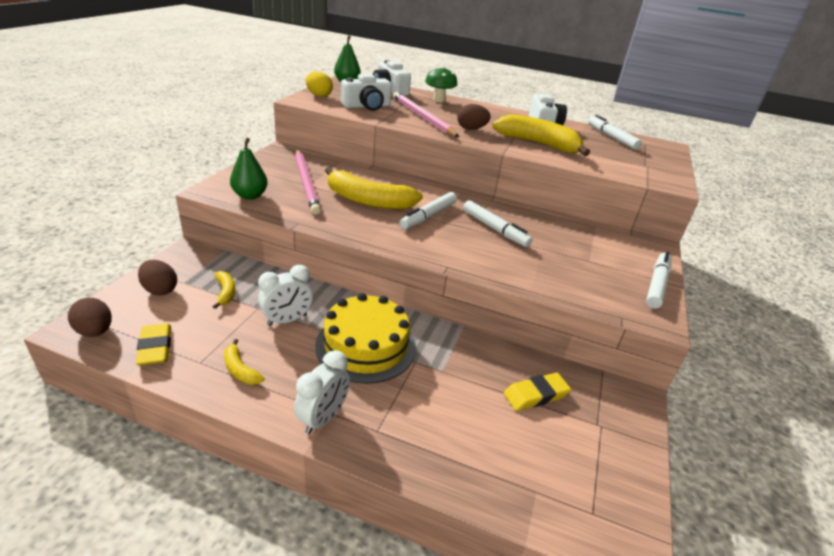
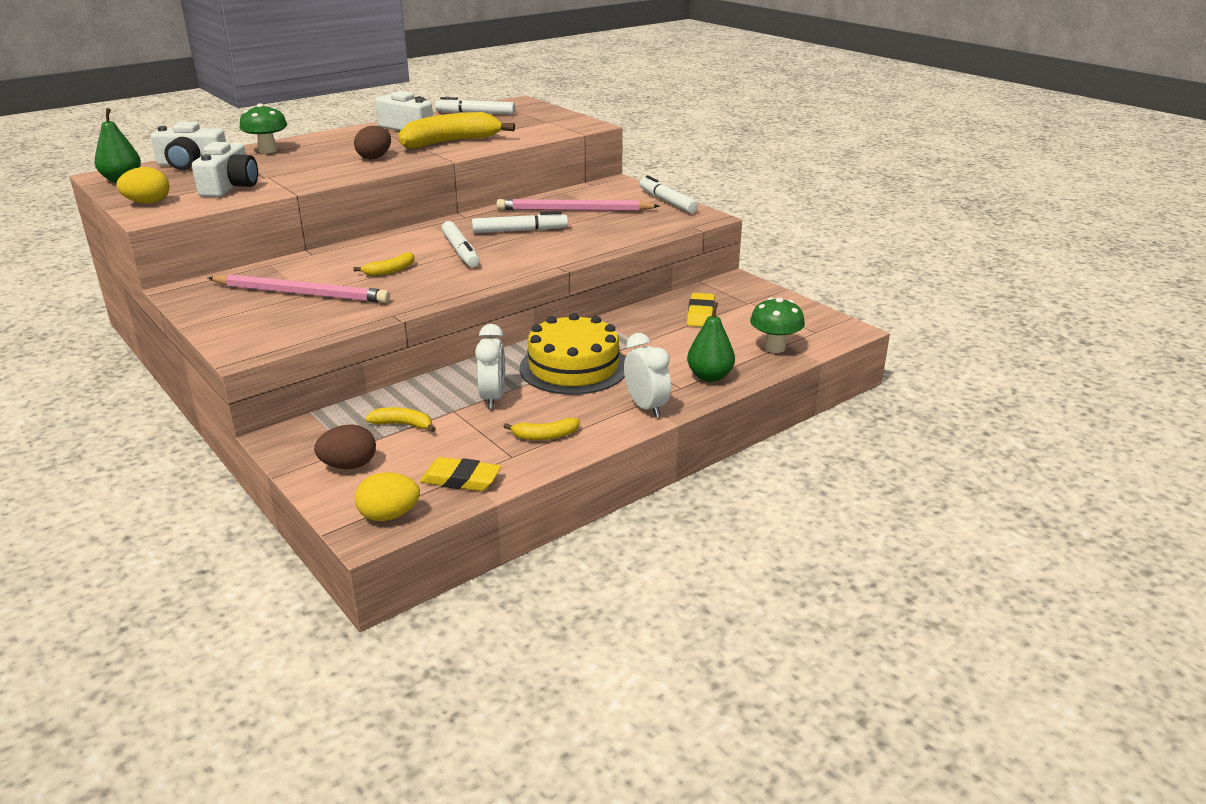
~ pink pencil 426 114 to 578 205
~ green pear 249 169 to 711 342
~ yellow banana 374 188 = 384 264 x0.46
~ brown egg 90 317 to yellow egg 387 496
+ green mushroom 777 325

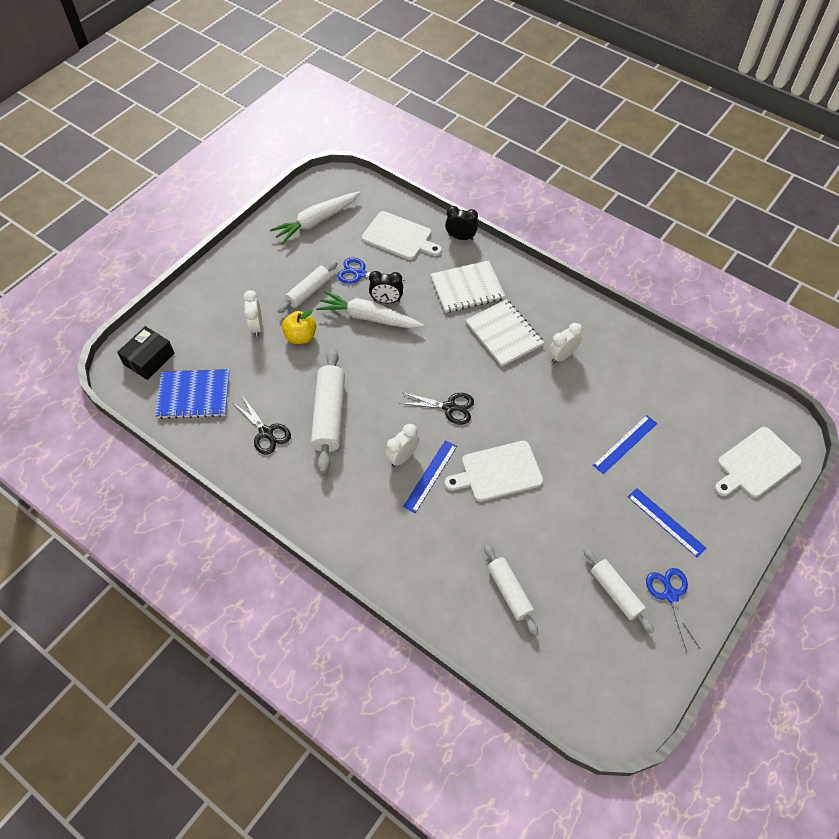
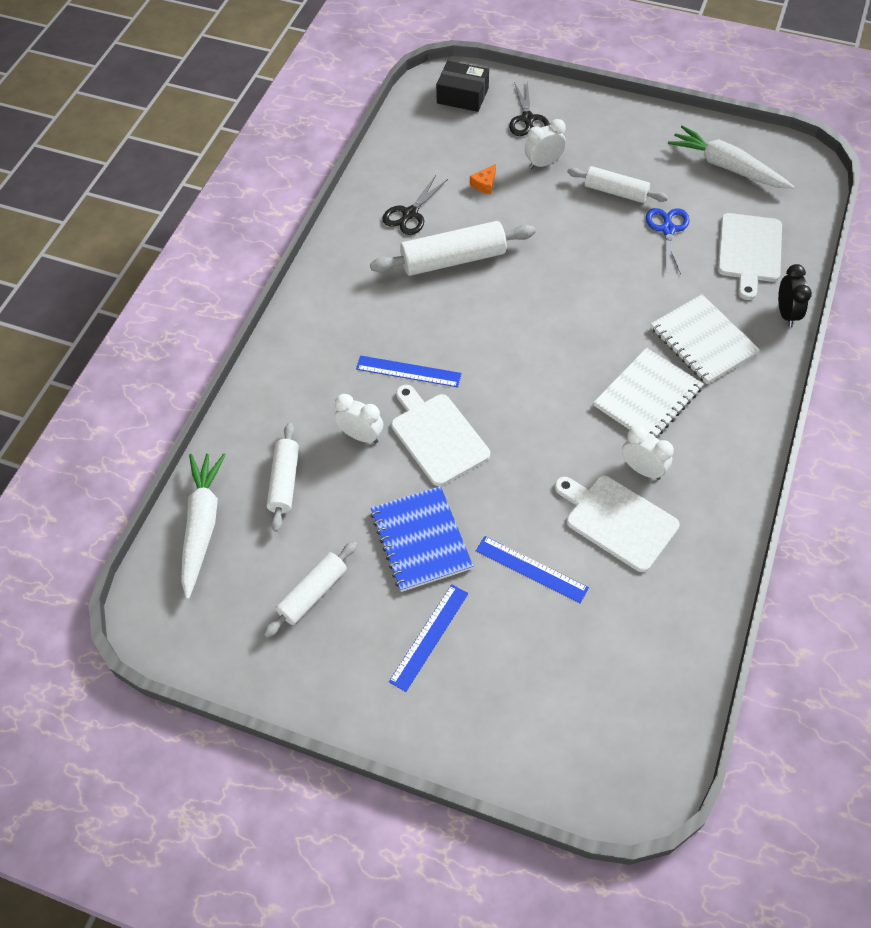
- black clock 386 287
~ white carrot 370 309 to 203 526
- yellow apple 299 326
~ blue notebook 192 394 to 422 539
~ black scissors 436 409 to 529 108
~ white clock 402 445 to 359 418
~ white cutting board 758 462 to 617 524
~ white rolling pin 511 590 = 283 477 45 degrees counterclockwise
- blue scissors 673 610
+ orange cheese 483 179

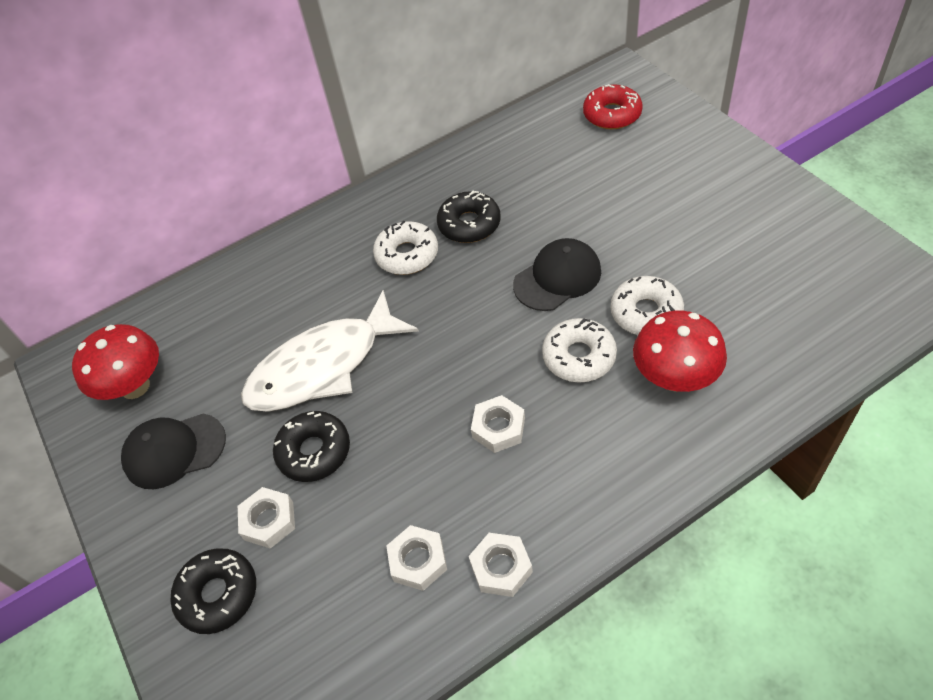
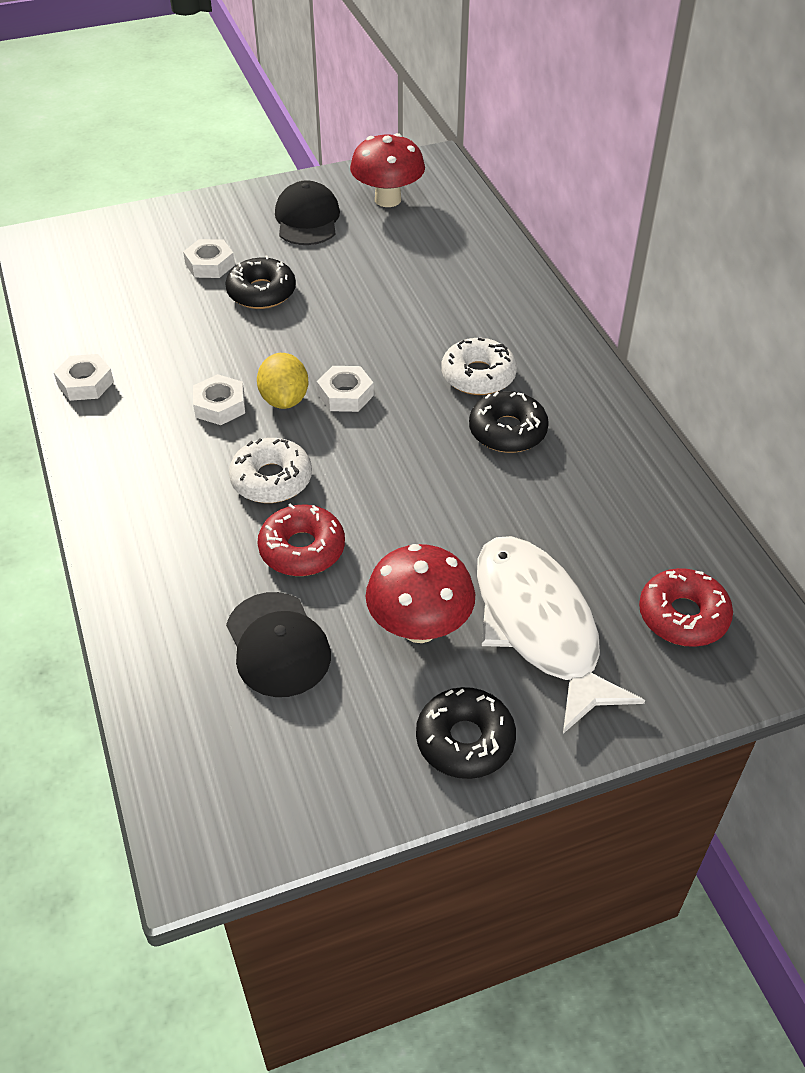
~ black cap 557 274 to 278 644
~ white donut 647 305 to red donut 301 539
~ white fish 330 350 to 561 635
~ red mushroom 680 351 to 420 593
~ white nut 416 558 to 345 389
~ black donut 213 591 to 466 733
+ yellow lemon 282 381

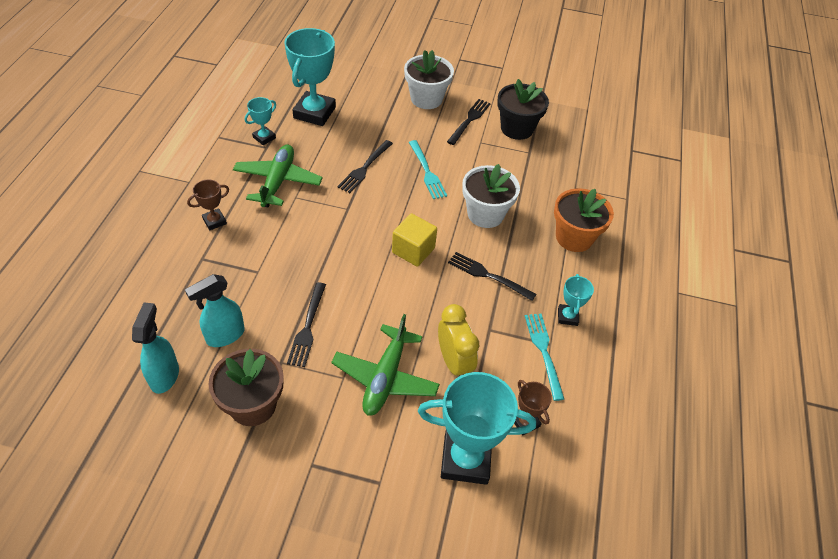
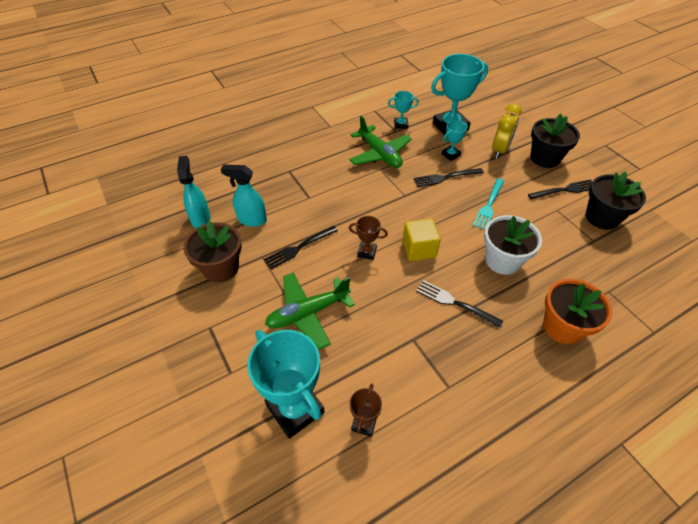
~ white flower pot 429 79 to black flower pot 555 141
~ green plane 278 176 = 380 142 90 degrees clockwise
~ brown trophy 208 204 to 368 238
~ black fork 492 276 = 459 304 45 degrees counterclockwise
~ turquoise trophy 576 300 to 454 140
~ turquoise spray bottle 155 348 = 194 192 60 degrees counterclockwise
~ yellow clock 458 340 to 507 131
- turquoise fork 544 357

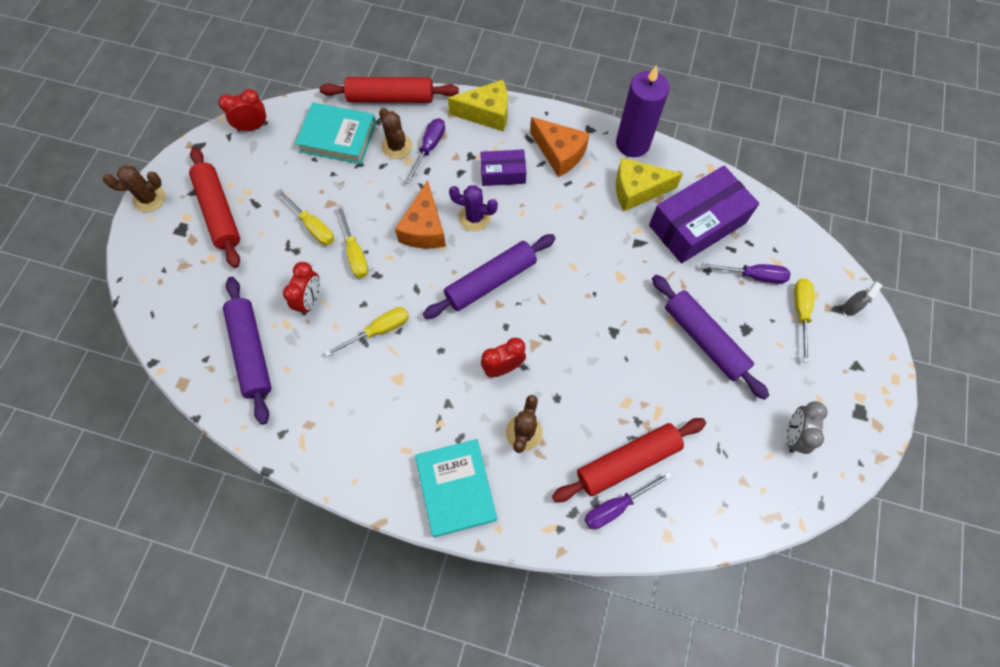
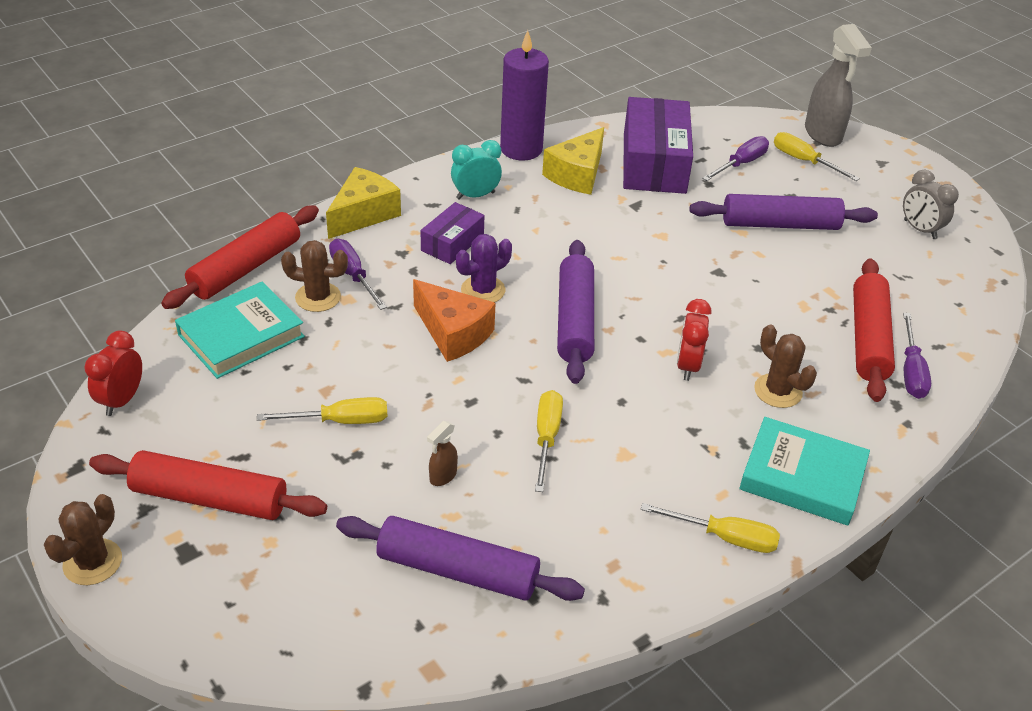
~ orange cheese 560 147 to turquoise clock 476 170
~ yellow screwdriver 352 241 to 710 528
~ red clock 301 288 to brown spray bottle 442 453
~ grey spray bottle 863 298 = 838 85 x2.18

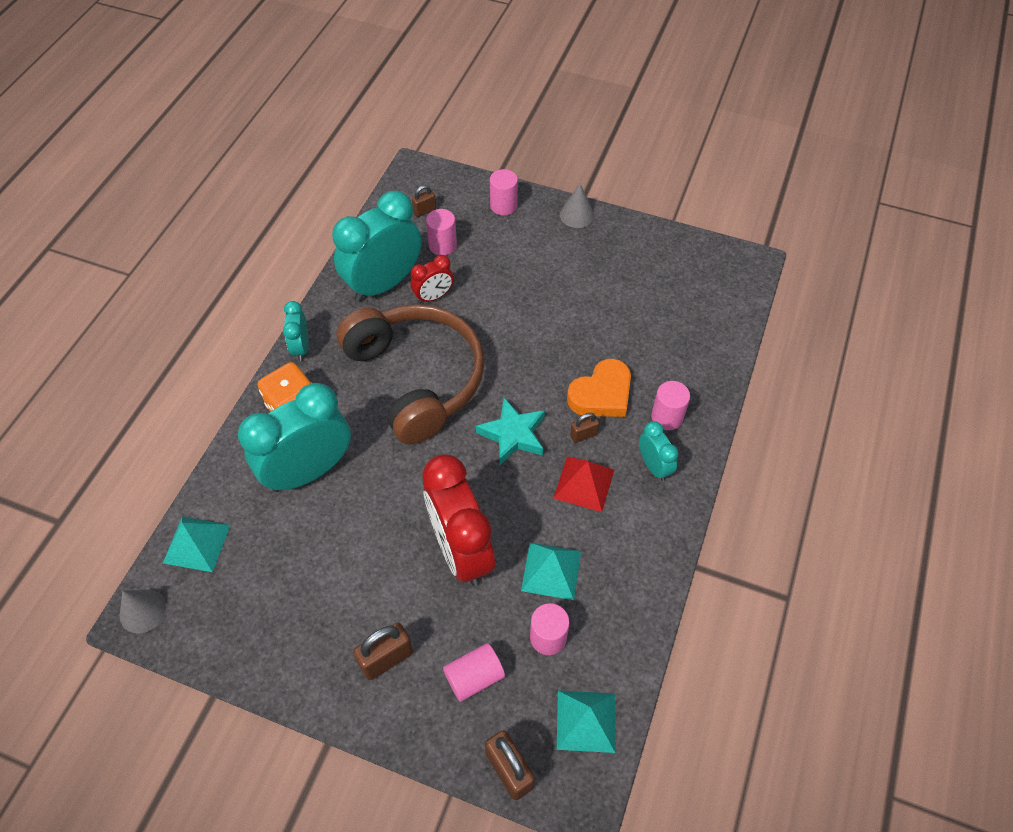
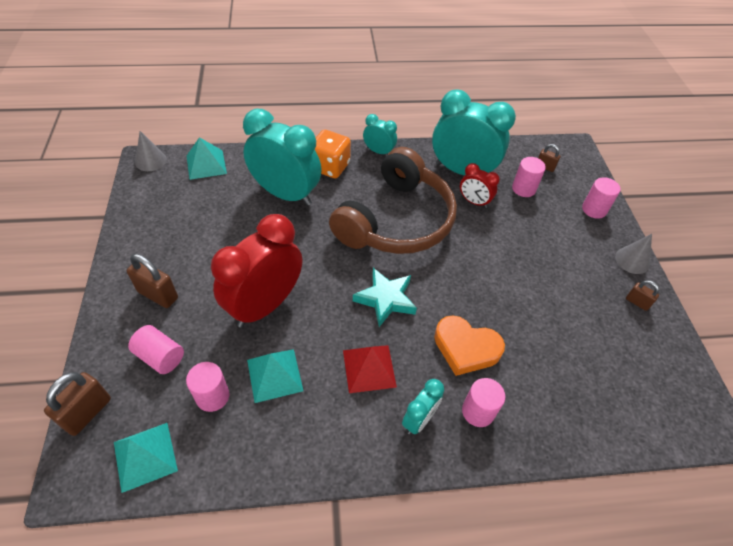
~ turquoise clock 296 331 = 380 134 60 degrees clockwise
~ brown padlock 584 428 to 642 295

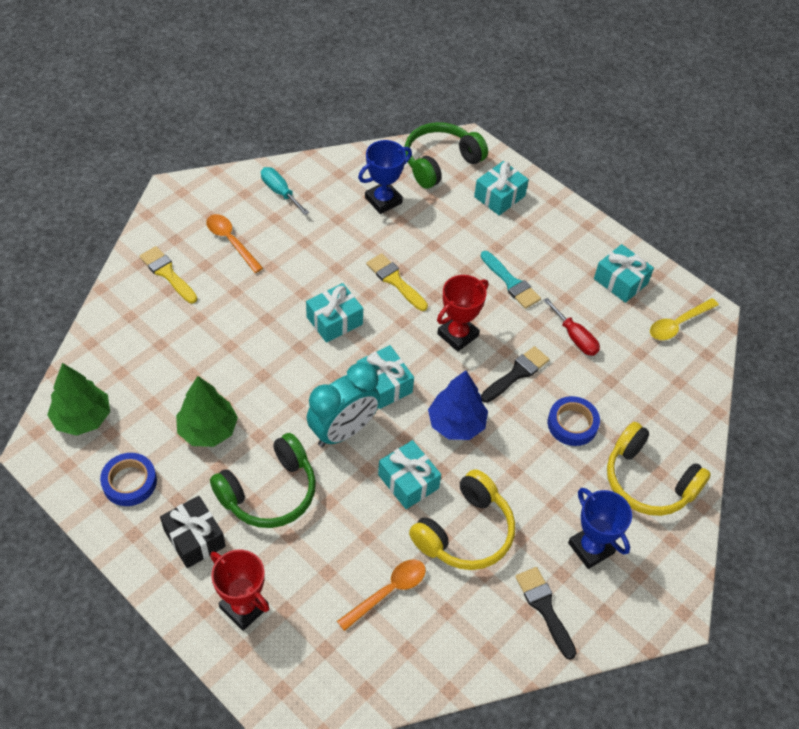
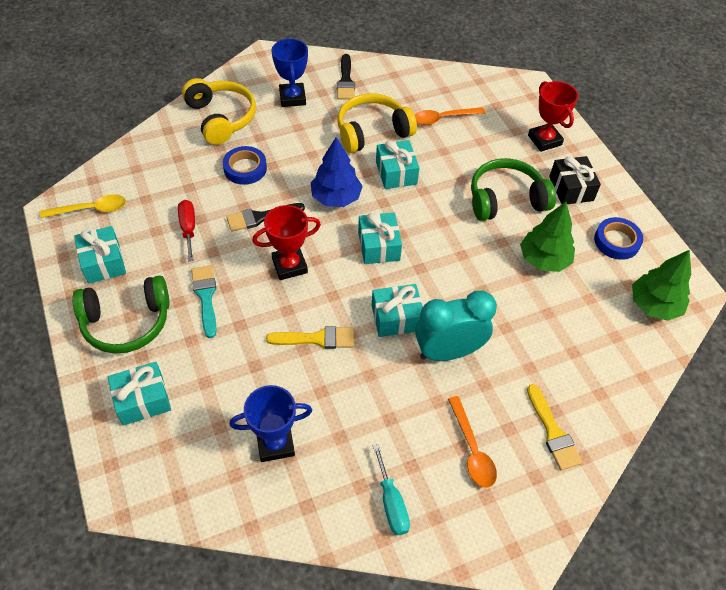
~ green headphones 446 155 to 121 314
~ yellow brush 397 282 = 310 337 75 degrees counterclockwise
~ turquoise clock 343 404 to 456 325

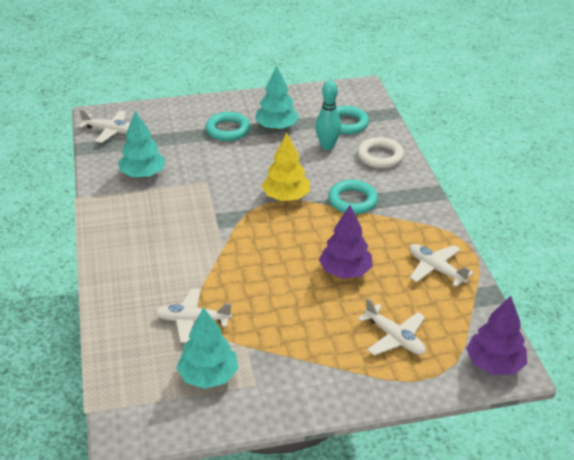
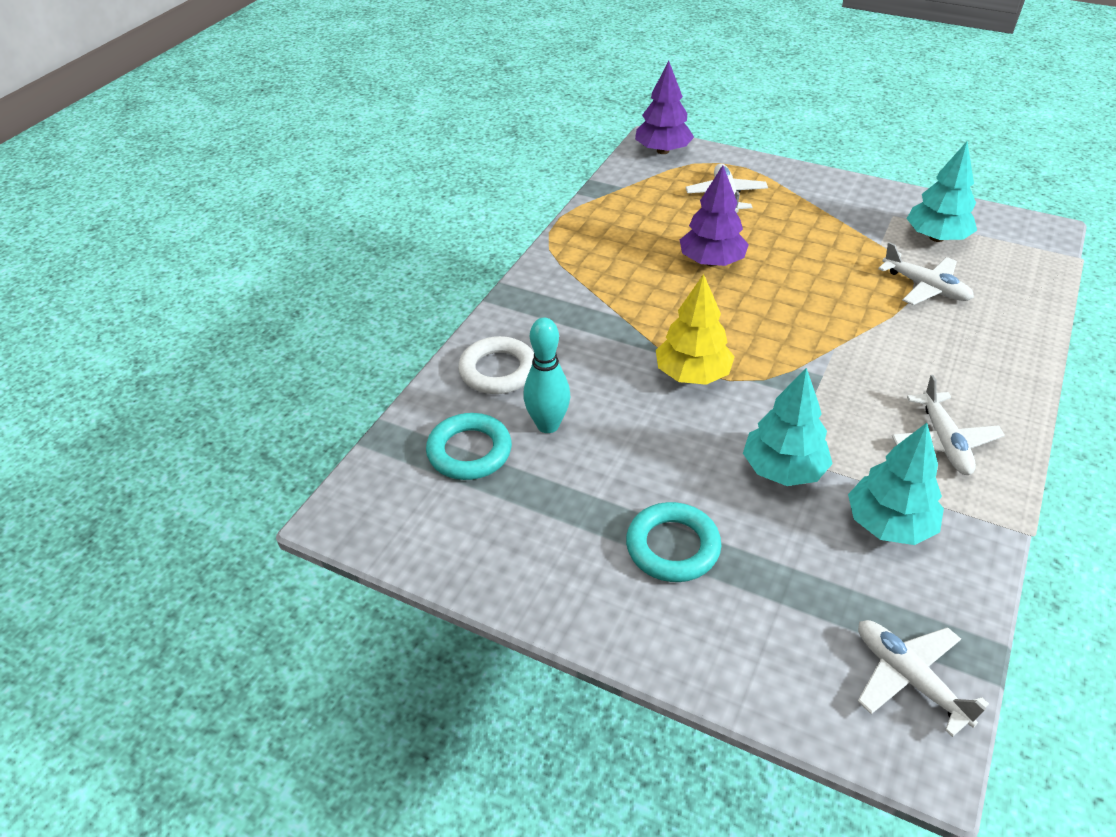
~ turquoise tree 277 98 to 788 427
- turquoise ring 353 197
~ white plane 441 265 to 948 425

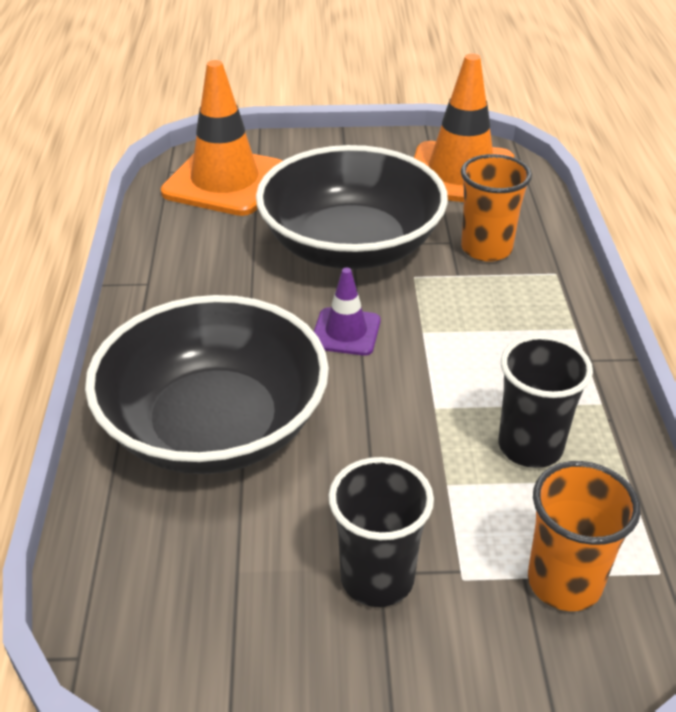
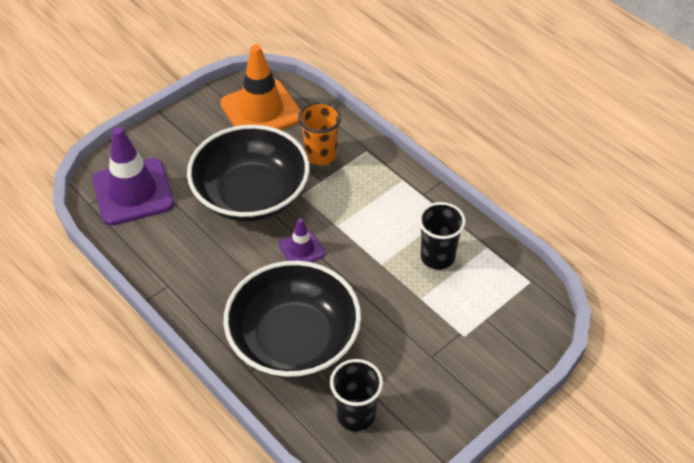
~ orange traffic cone 221 138 to purple traffic cone 133 176
~ black cup 381 532 to 356 395
- orange cup 584 536

